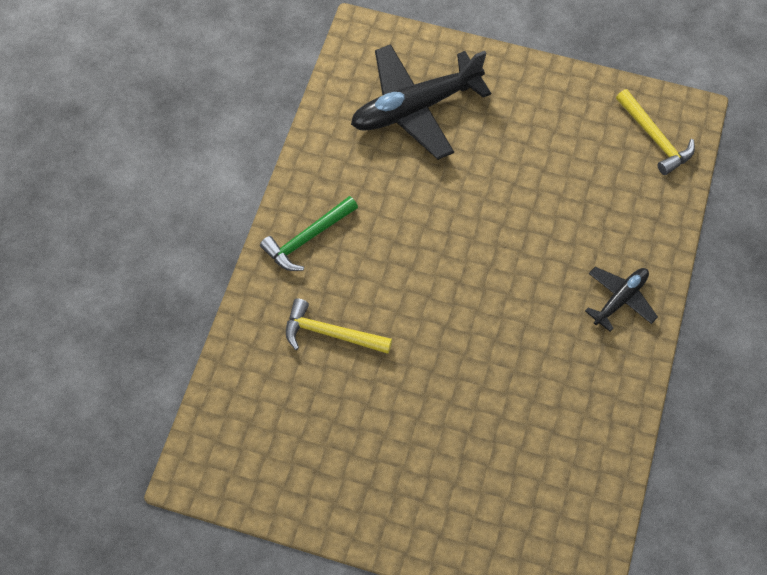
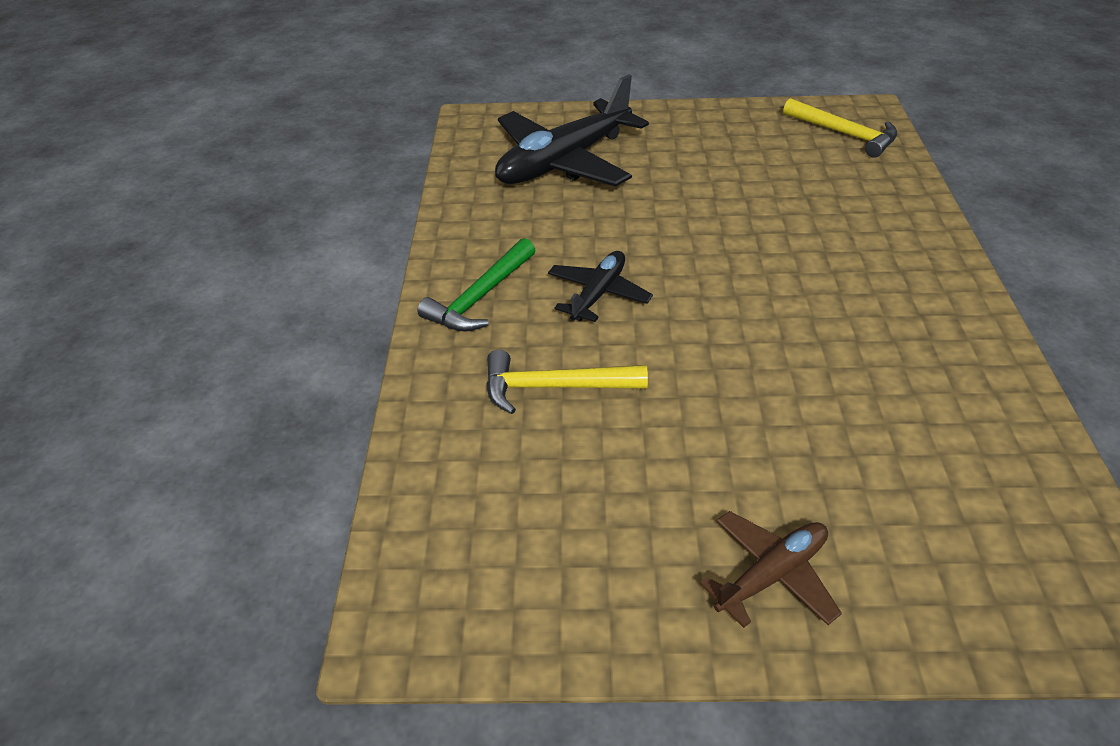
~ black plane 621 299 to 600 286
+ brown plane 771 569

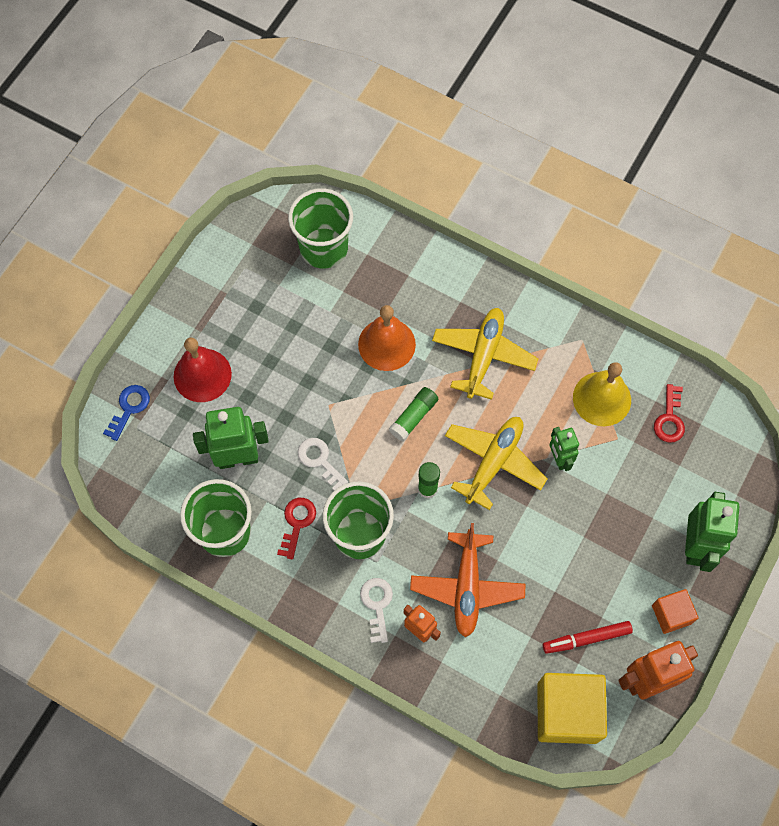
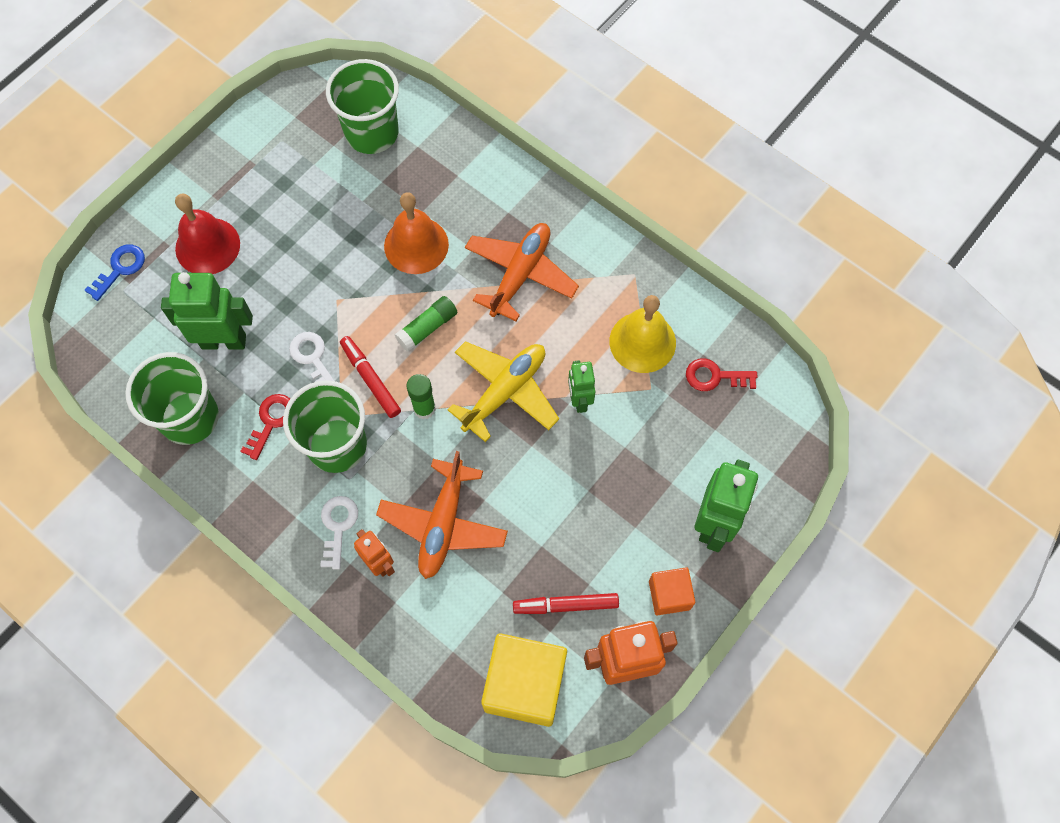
~ yellow plane 485 354 to orange plane 522 272
~ red key 669 413 = 721 375 75 degrees clockwise
+ red marker 370 377

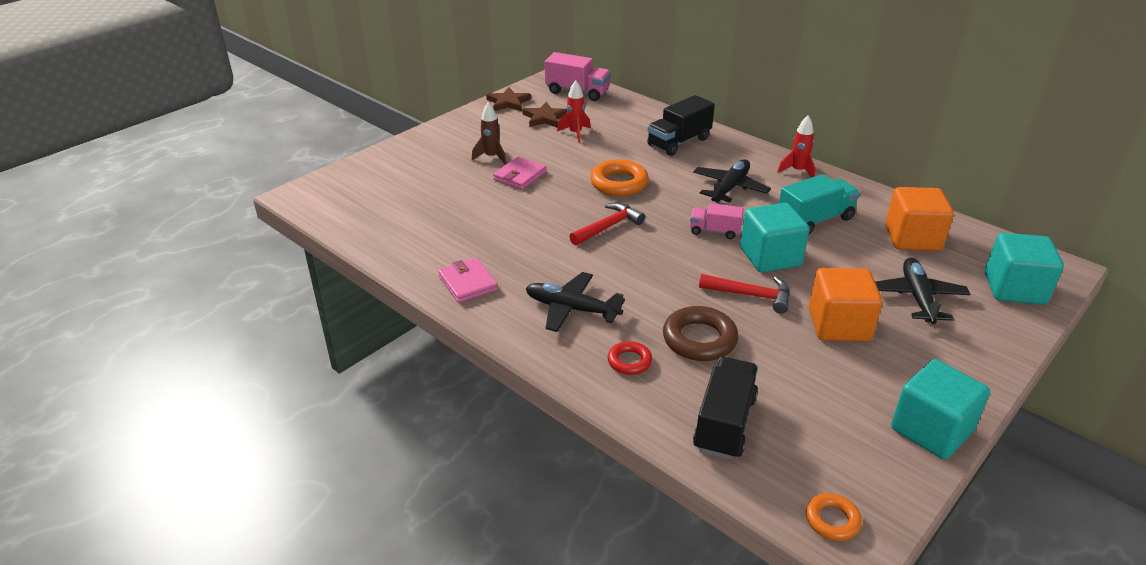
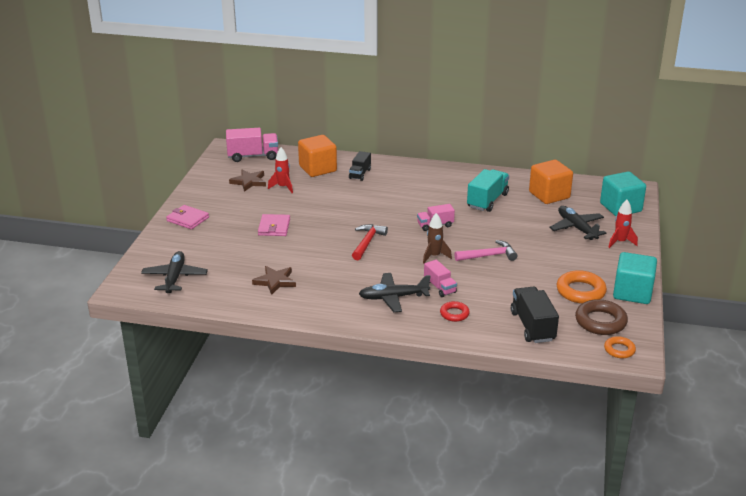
~ brown star 508 99 to 274 280
~ black truck 681 125 = 360 166 x0.62
~ brown rocket 489 133 to 437 238
~ red rocket 796 146 to 623 224
~ orange ring 619 177 to 582 287
~ black plane 732 181 to 174 272
- turquoise cube 775 238
~ pink wallet 468 280 to 187 217
~ orange cube 845 304 to 317 156
~ red hammer 744 294 to pink hammer 486 250
~ brown ring 700 333 to 601 317
+ pink truck 440 278

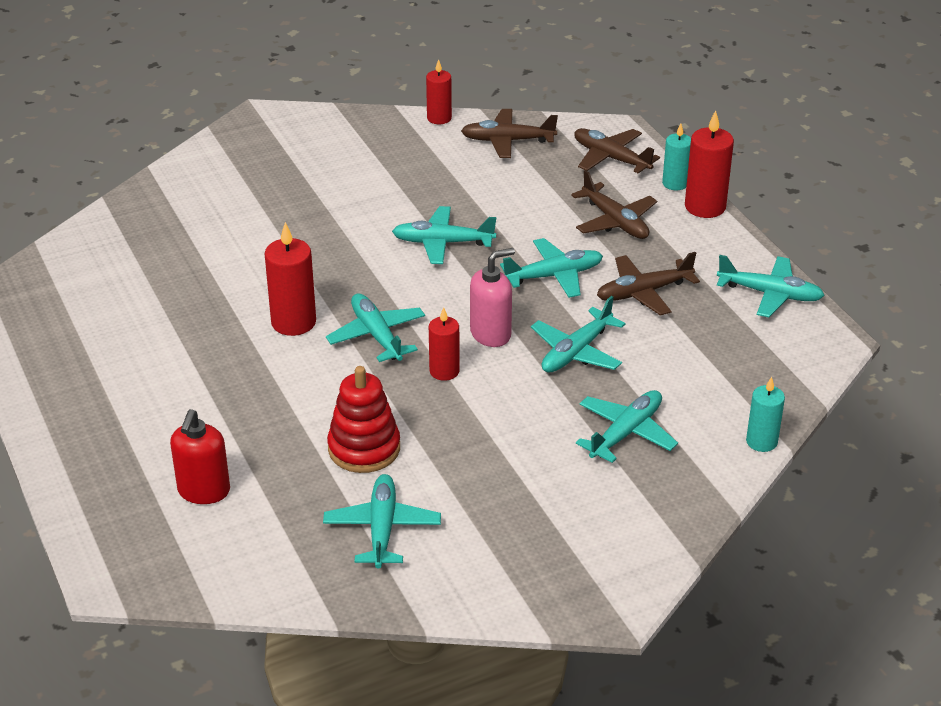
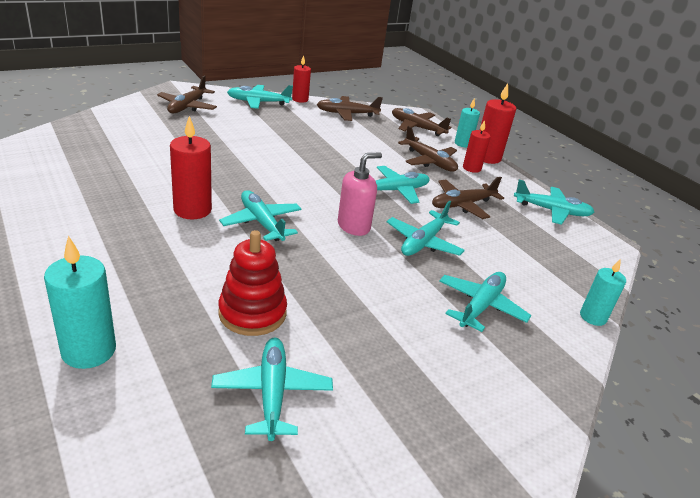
~ turquoise plane 444 235 to 260 97
~ red candle 444 344 to 477 146
~ red soap dispenser 200 456 to turquoise candle 80 302
+ brown plane 187 94

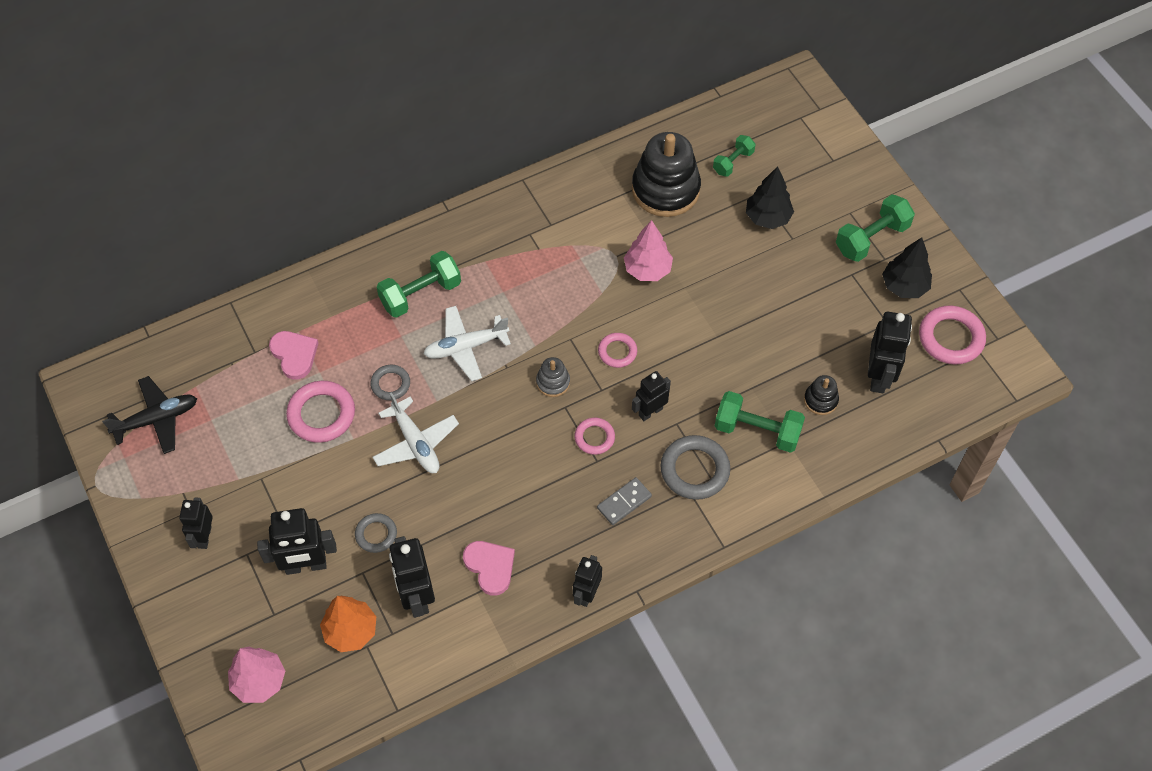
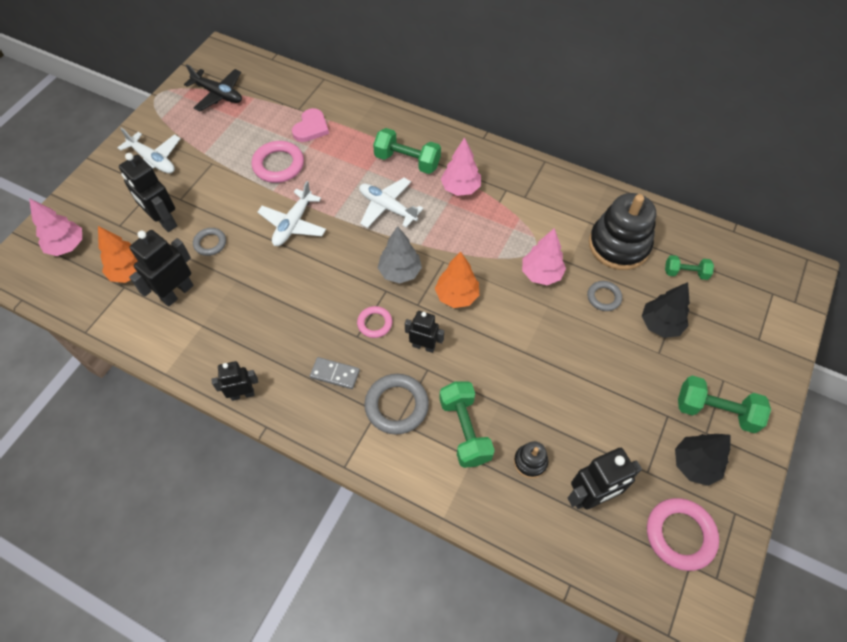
~ pink ring 617 350 to orange tree 457 280
~ grey stacking toy 553 377 to grey tree 400 255
~ grey ring 390 382 to 604 296
~ black robot 196 523 to white plane 149 152
- pink heart 489 568
+ pink tree 461 166

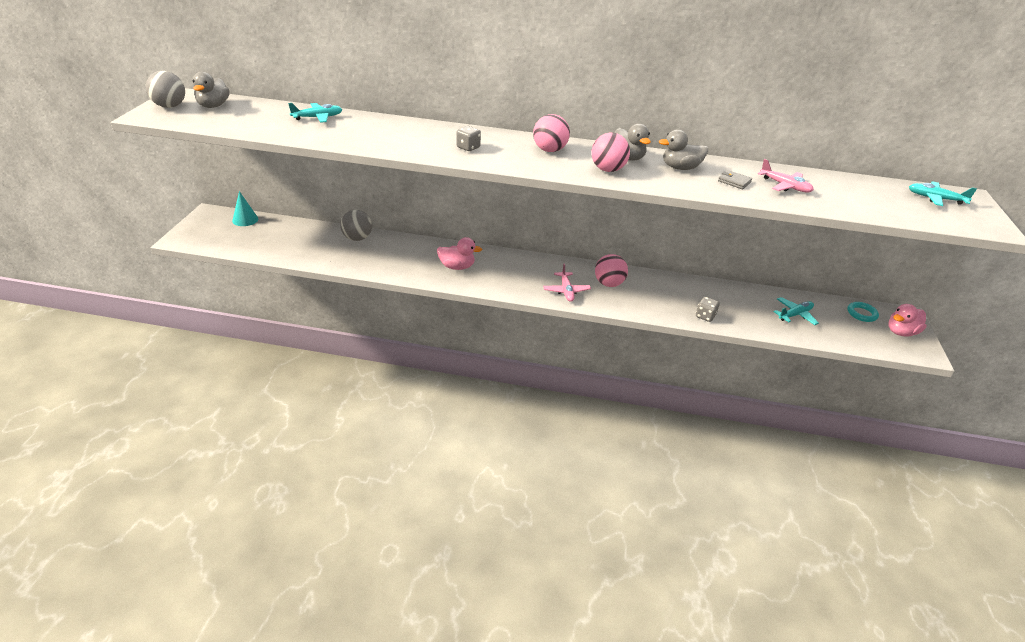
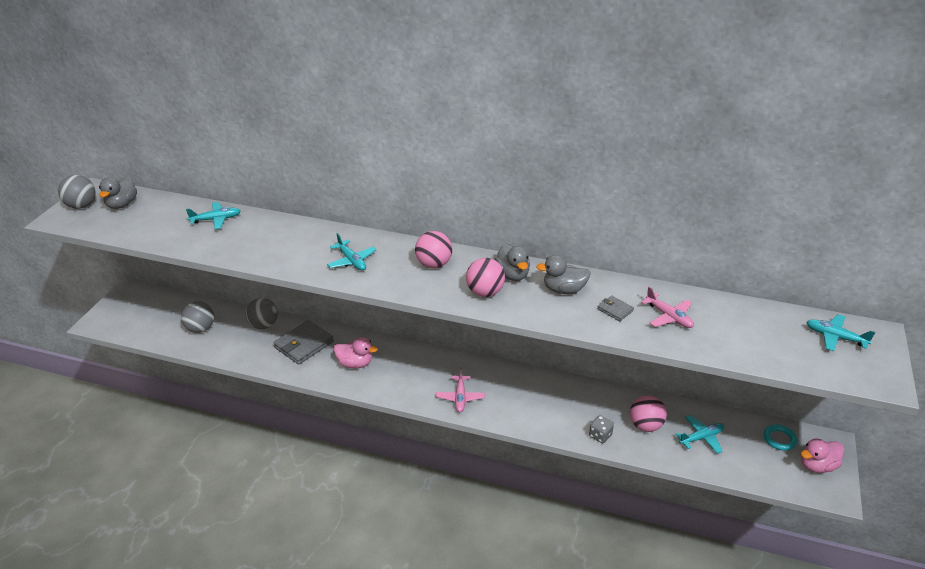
~ grey dice 468 138 to turquoise plane 351 252
- turquoise cone 245 208
~ pink ball 611 270 to 648 413
+ grey ball 197 317
+ grey wallet 303 342

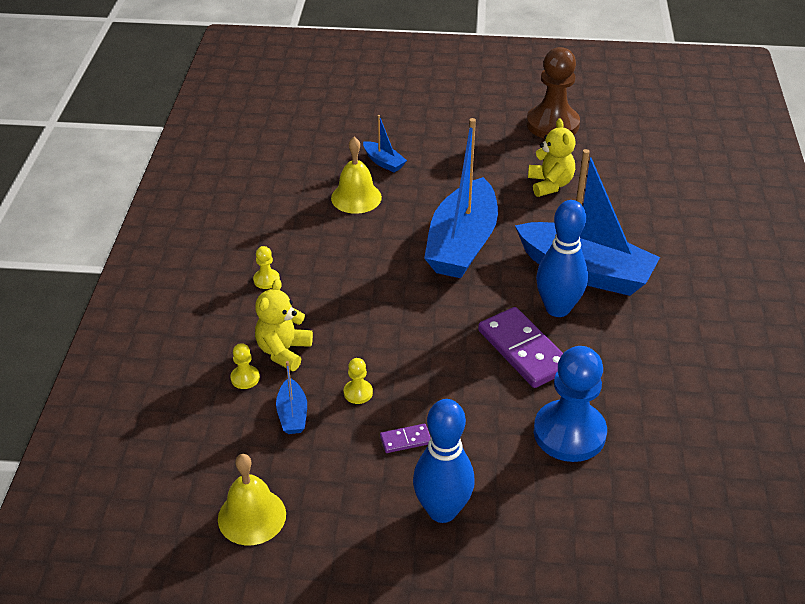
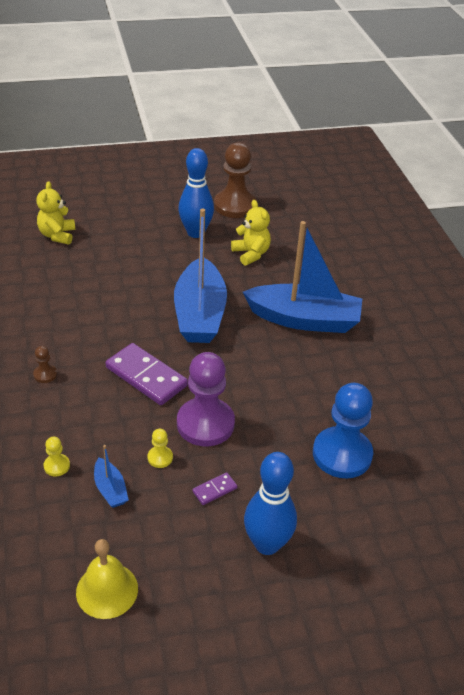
- blue boat 385 143
- yellow bell 356 175
~ blue bowling pin 562 258 to 196 193
~ yellow pawn 266 267 to brown pawn 45 364
~ yellow teddy bear 284 325 to 55 213
~ purple domino 520 347 to 147 374
+ purple pawn 206 399

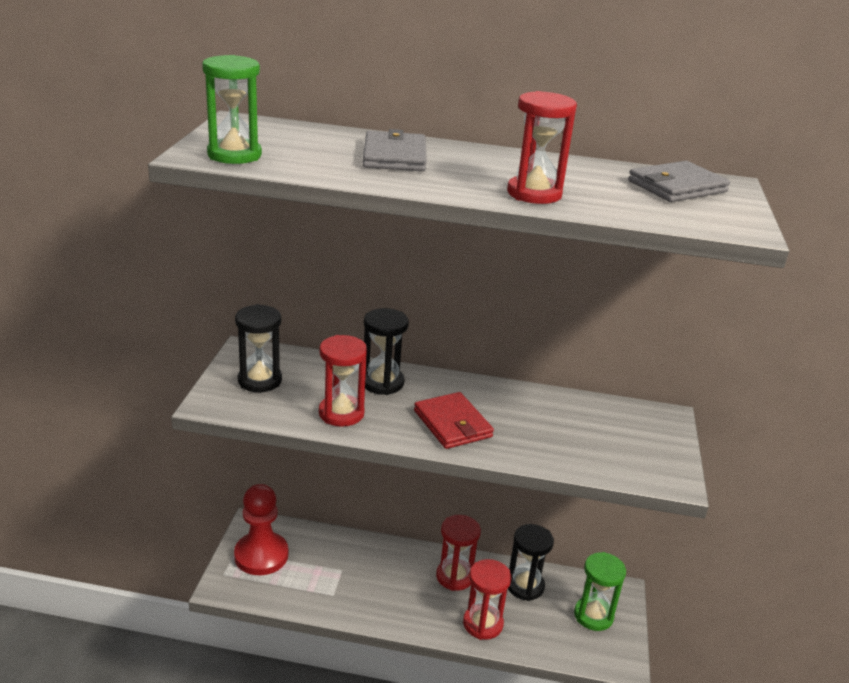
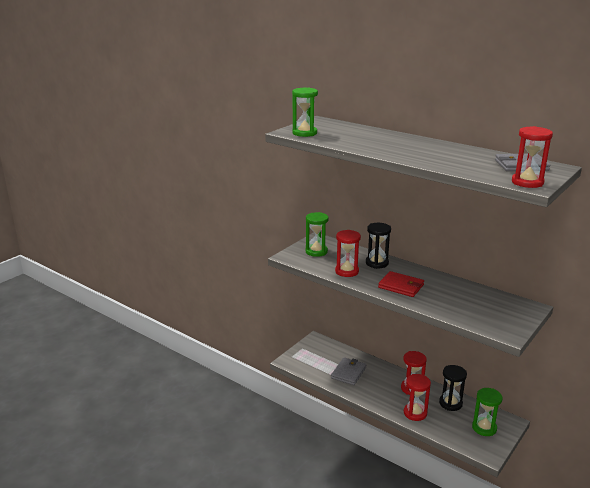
~ red hourglass 542 147 to 532 157
~ grey wallet 395 150 to 348 371
~ black hourglass 258 348 to green hourglass 317 234
~ red wallet 454 420 = 401 284 60 degrees counterclockwise
- red pawn 261 529

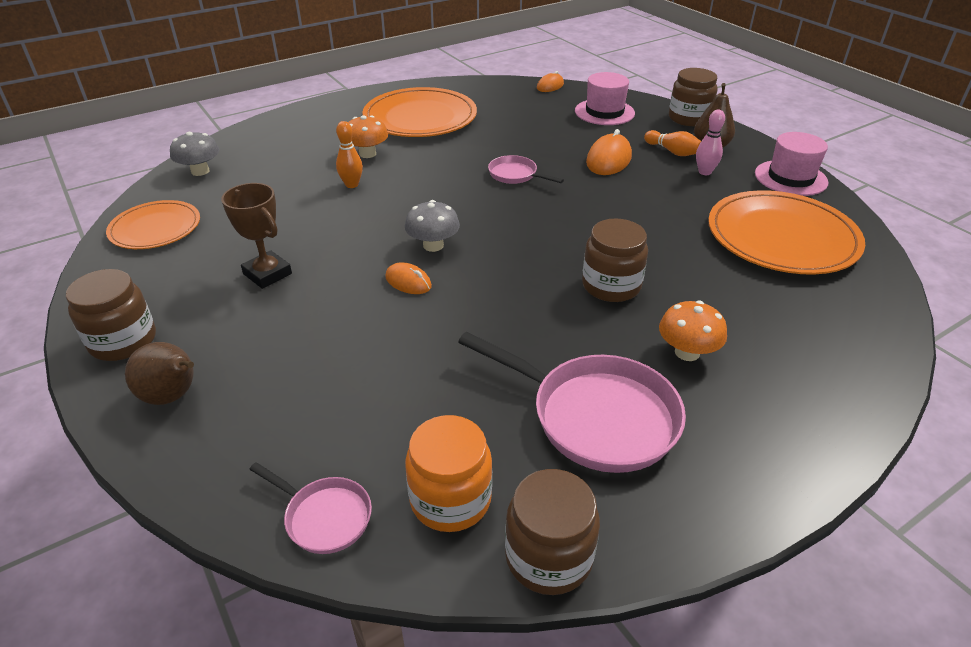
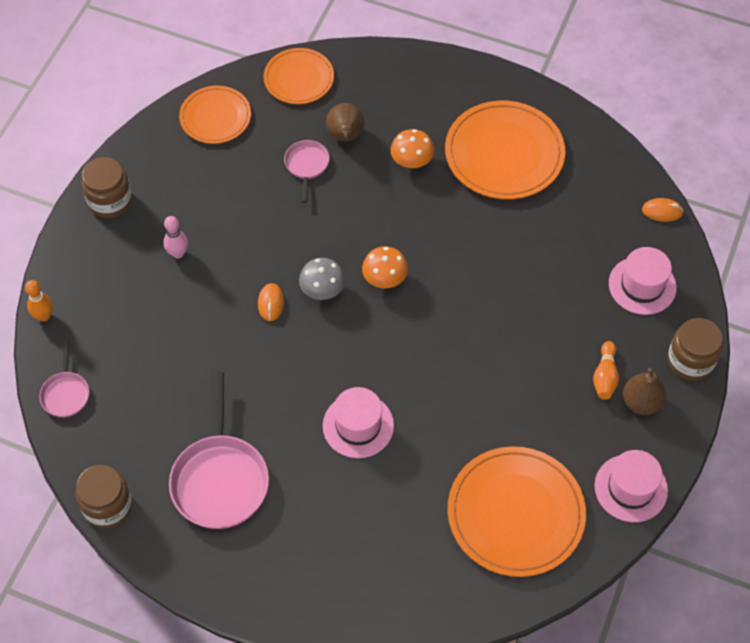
~ pink bowling pin 710 142 to 176 237
~ orange bowling pin 349 154 to 39 301
- orange mouse 609 152
~ grey mushroom 194 154 to orange plate 299 76
~ pink pan 526 169 to 306 171
- brown trophy 256 236
~ brown jar 615 260 to pink hat 358 422
~ orange mushroom 693 331 to 385 267
~ brown pear 159 373 to 345 122
- orange jar 448 473

